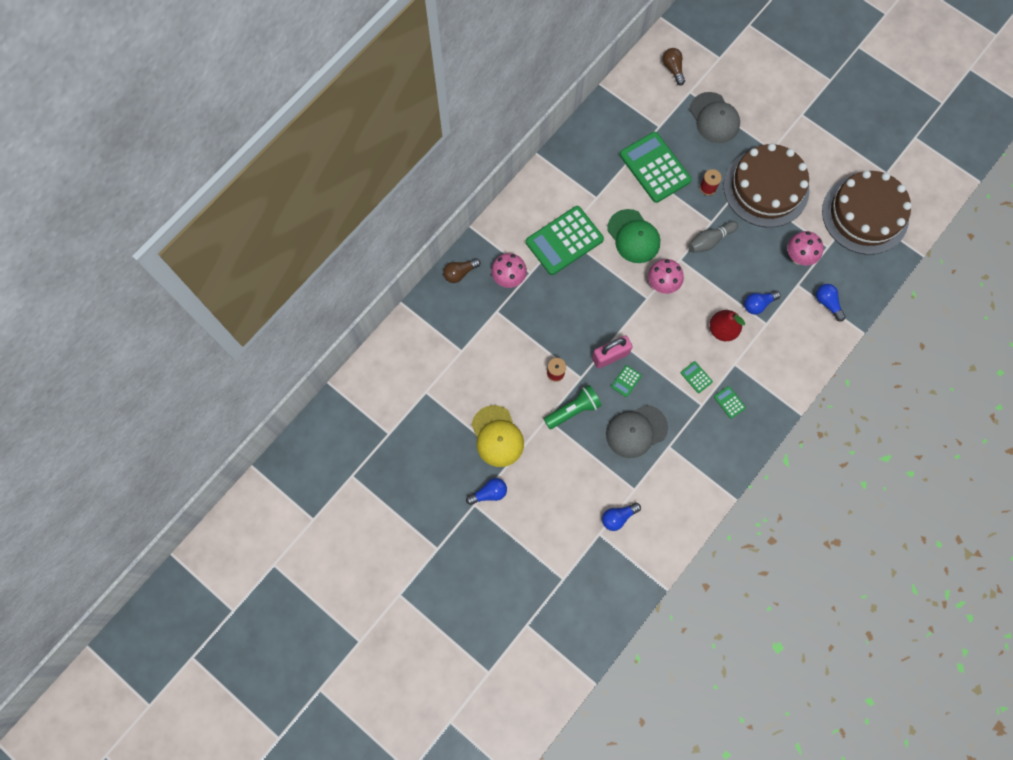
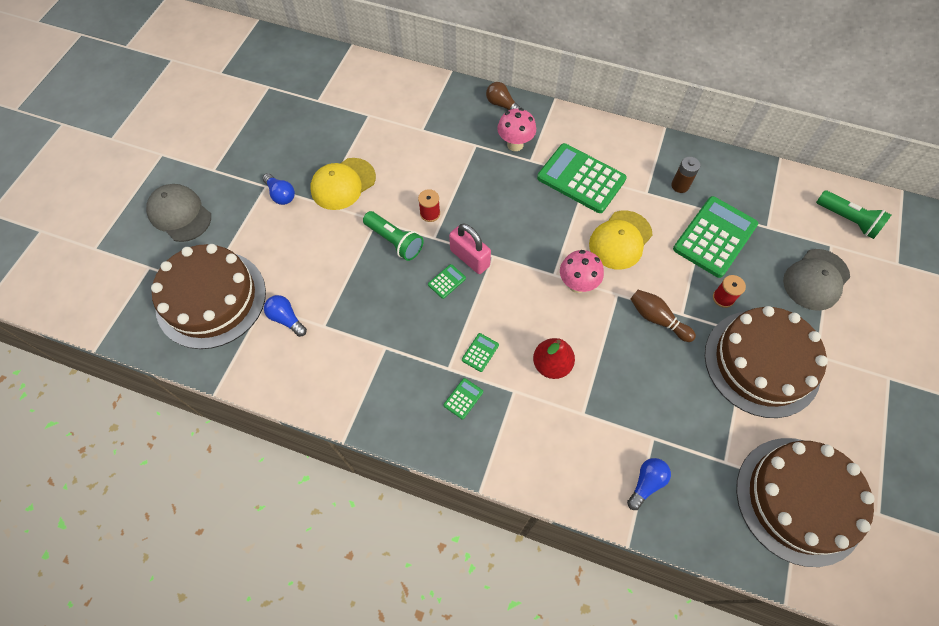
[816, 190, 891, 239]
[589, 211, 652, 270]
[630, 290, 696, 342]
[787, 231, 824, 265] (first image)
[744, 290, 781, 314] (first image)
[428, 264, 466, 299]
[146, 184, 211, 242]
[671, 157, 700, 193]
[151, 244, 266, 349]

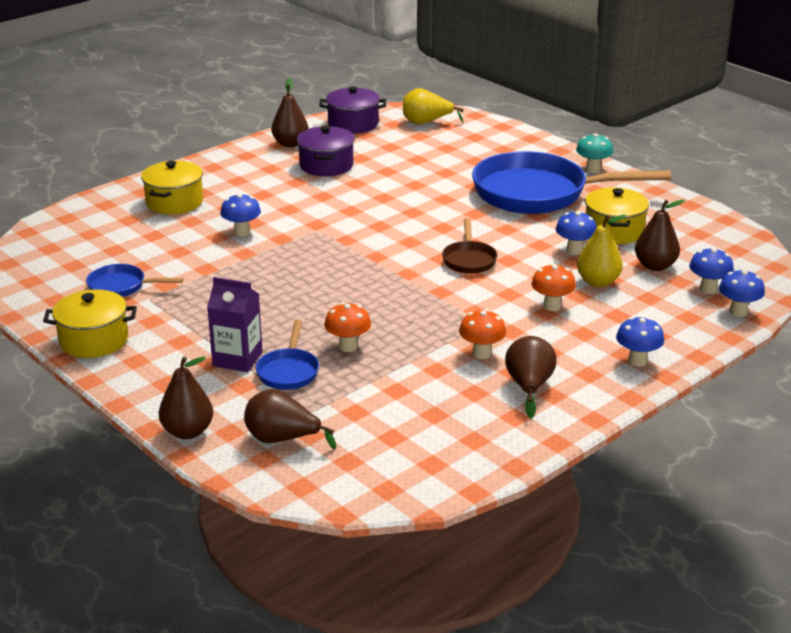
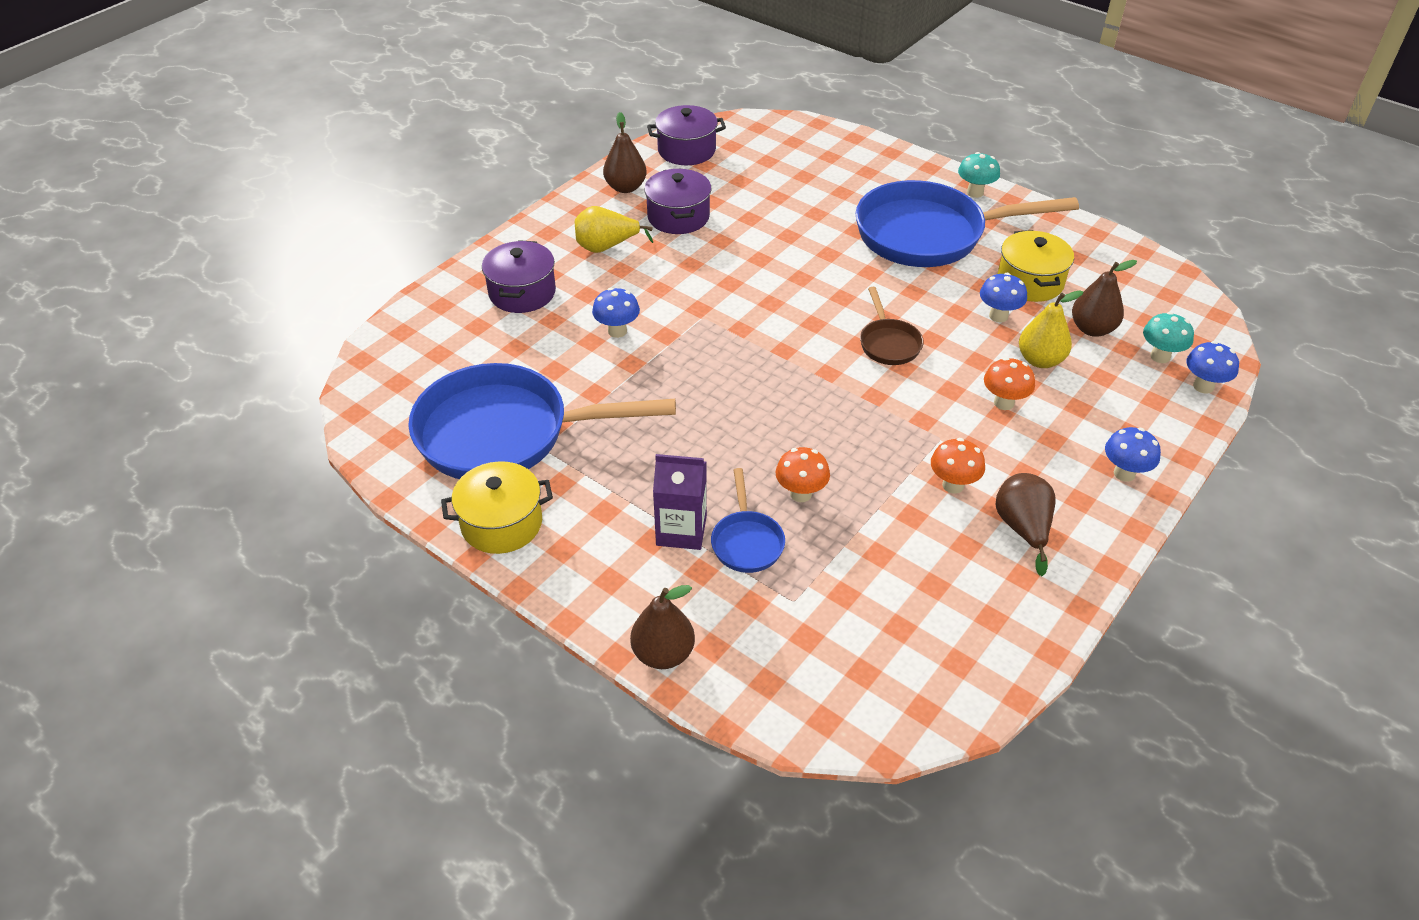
[575, 206, 653, 253]
[482, 240, 556, 313]
[1143, 312, 1194, 363]
[408, 363, 676, 479]
[244, 389, 336, 449] (first image)

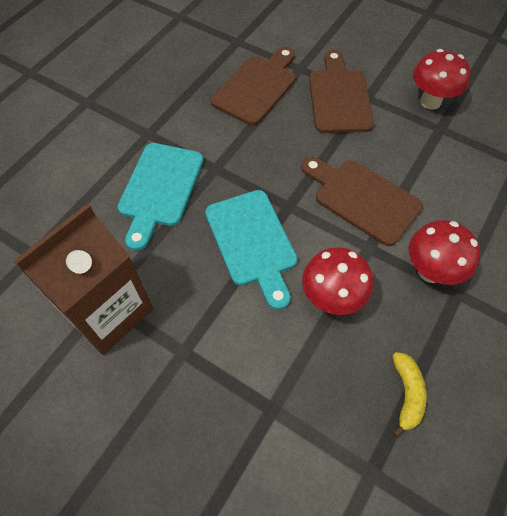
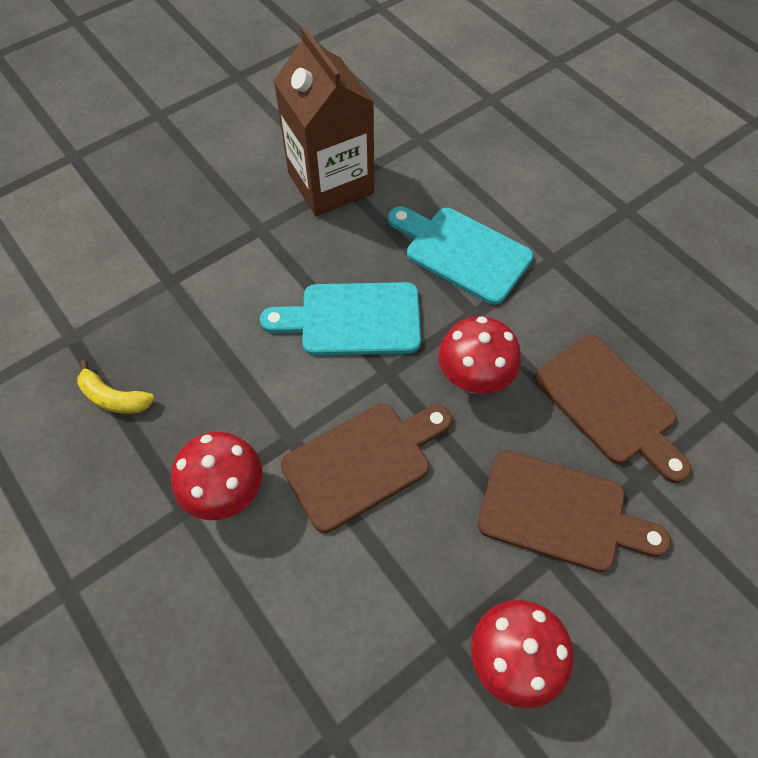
[438, 316, 521, 394]

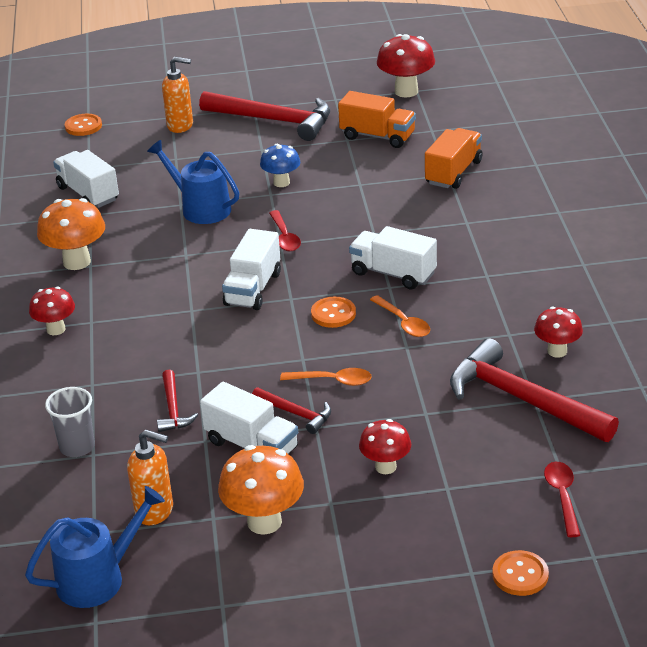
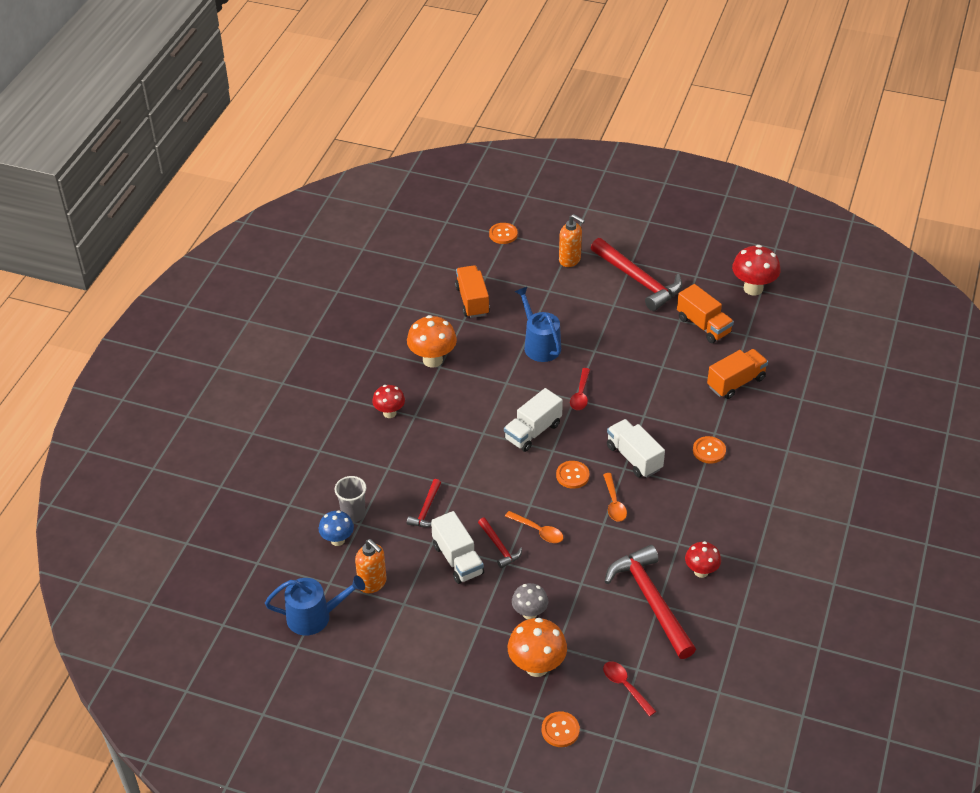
[319, 510, 354, 546]
[455, 265, 490, 318]
[512, 583, 548, 619]
[508, 618, 567, 677]
[603, 661, 656, 716]
[693, 436, 726, 464]

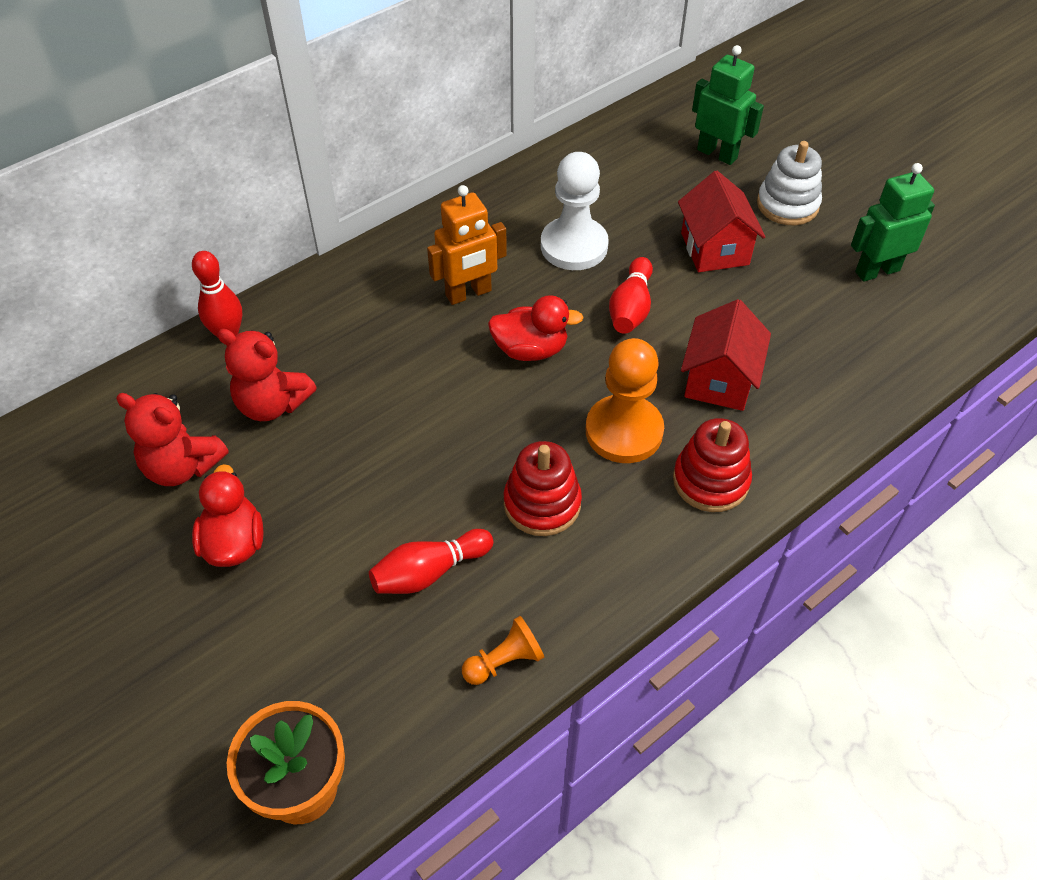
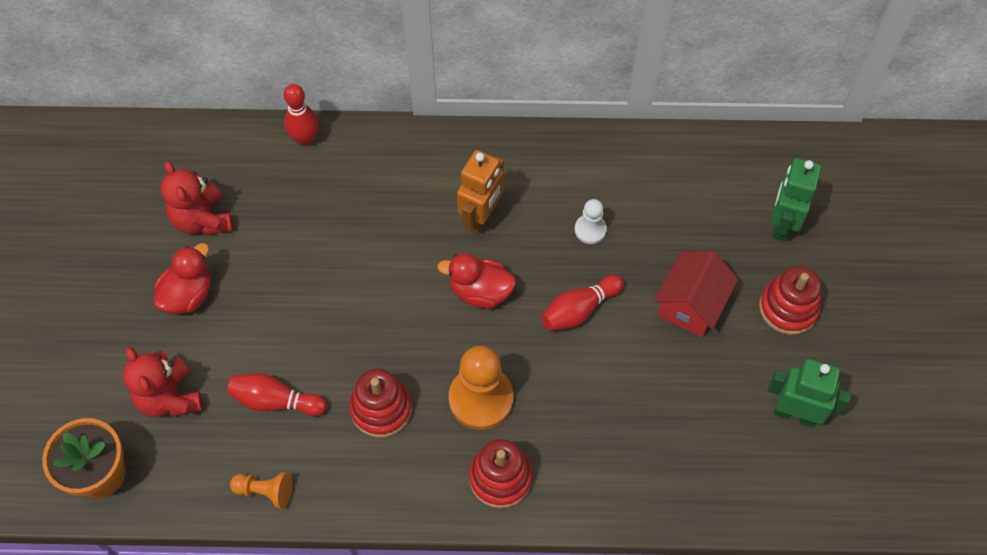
[771, 158, 821, 241]
[759, 266, 821, 335]
[575, 199, 607, 244]
[457, 150, 504, 234]
[437, 253, 516, 309]
[681, 299, 771, 411] (first image)
[123, 347, 203, 417]

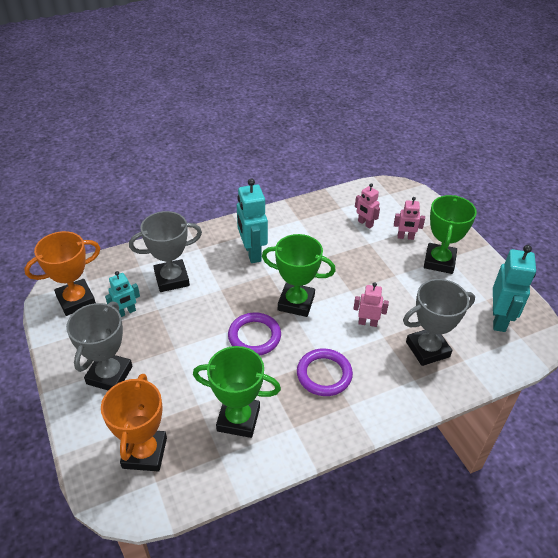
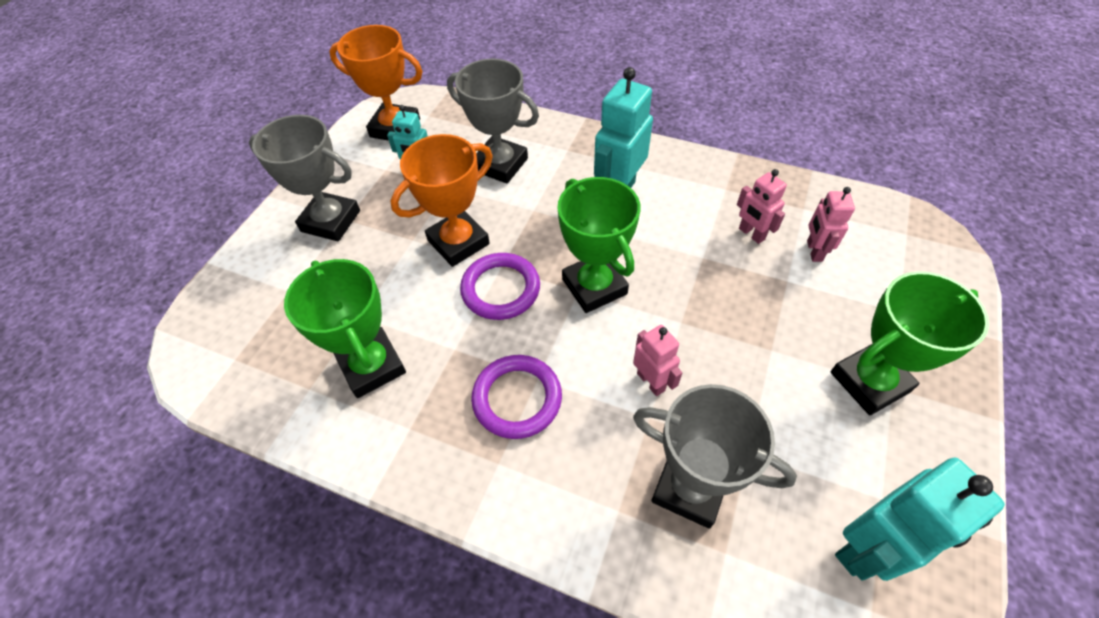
[737, 169, 787, 244]
[249, 115, 360, 241]
[391, 134, 493, 267]

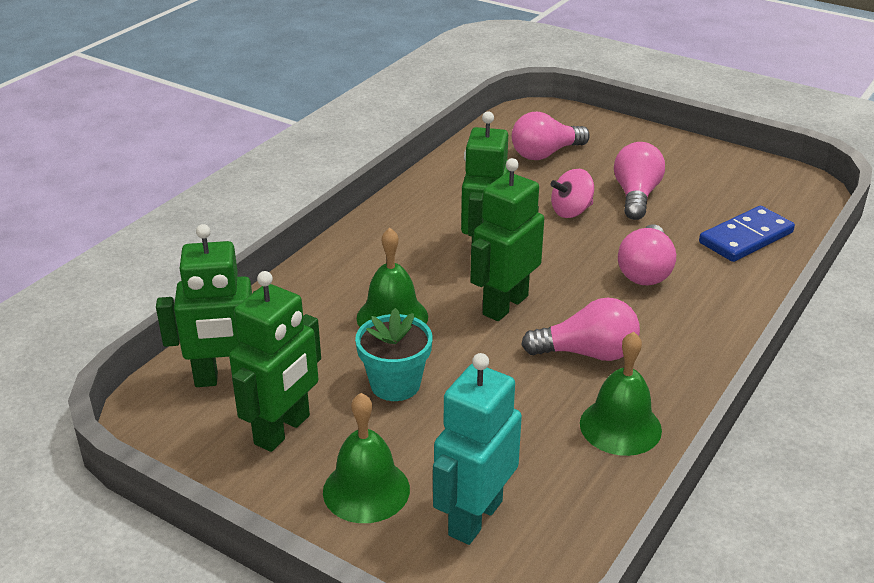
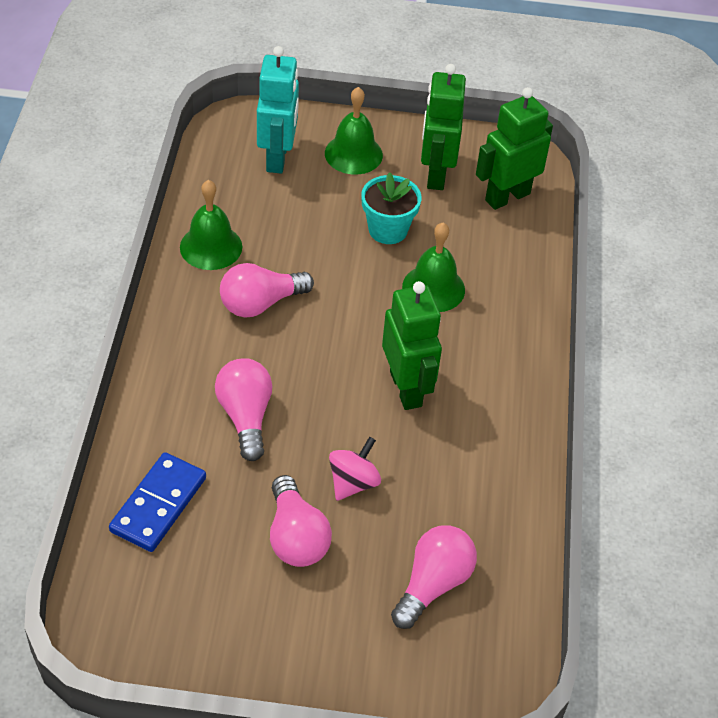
[470, 158, 544, 321] (first image)

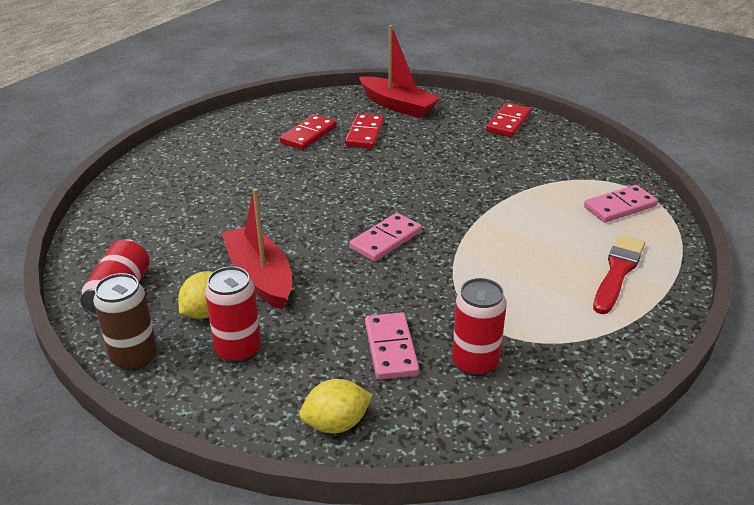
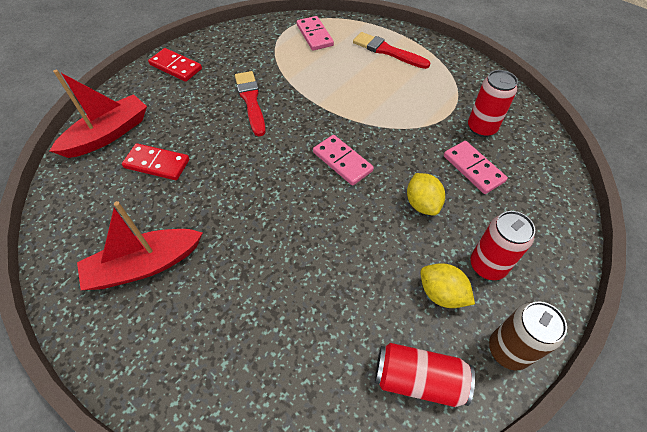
[280, 114, 337, 150] (first image)
[77, 201, 203, 290]
[444, 141, 508, 194]
[407, 173, 445, 216]
[235, 71, 266, 136]

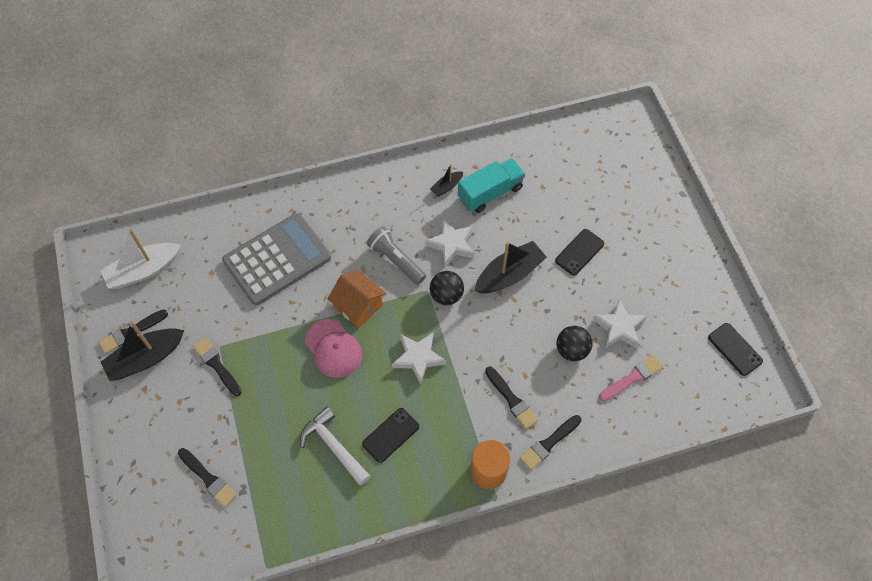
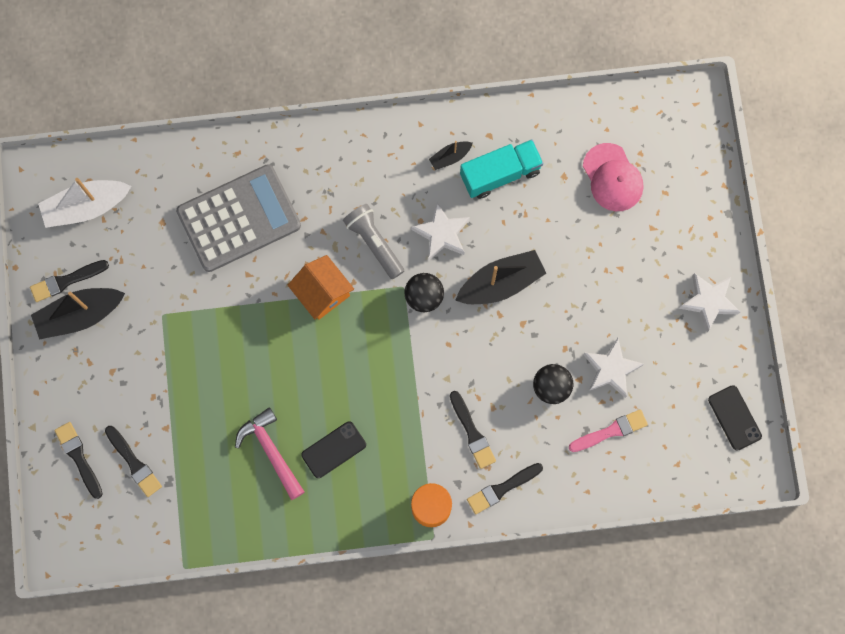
[555, 229, 604, 276] (first image)
[583, 143, 643, 211]
[679, 273, 740, 332]
[54, 422, 102, 499]
[235, 407, 304, 500]

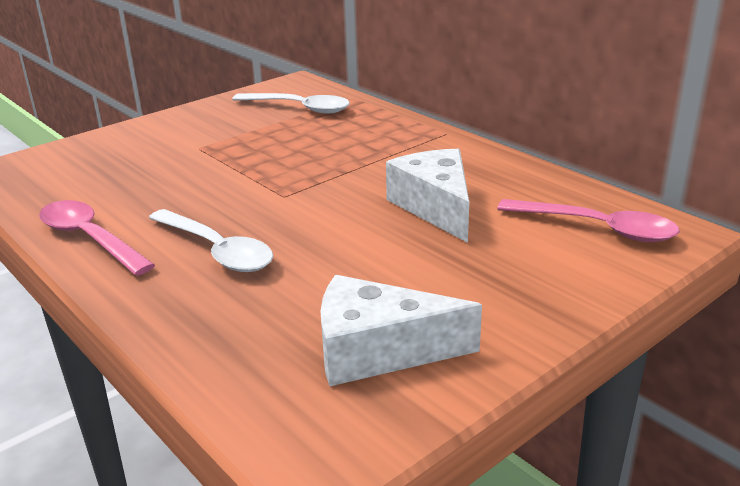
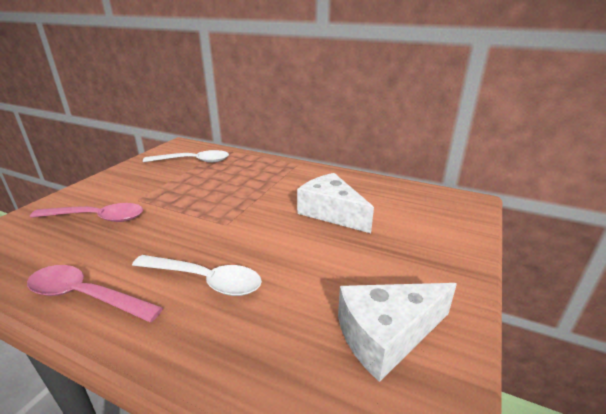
[30, 203, 143, 222]

